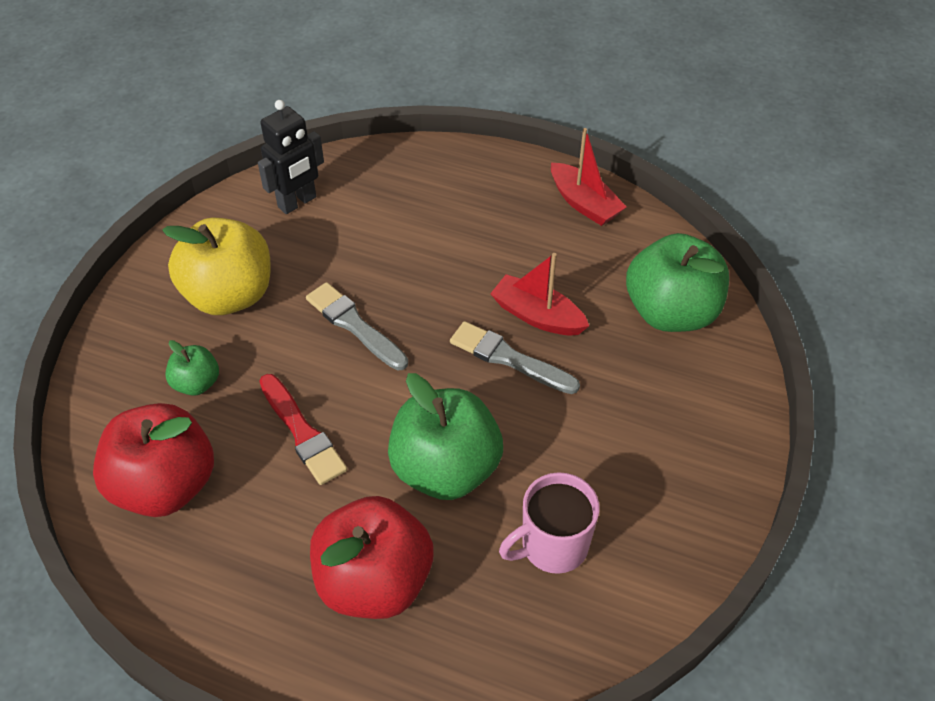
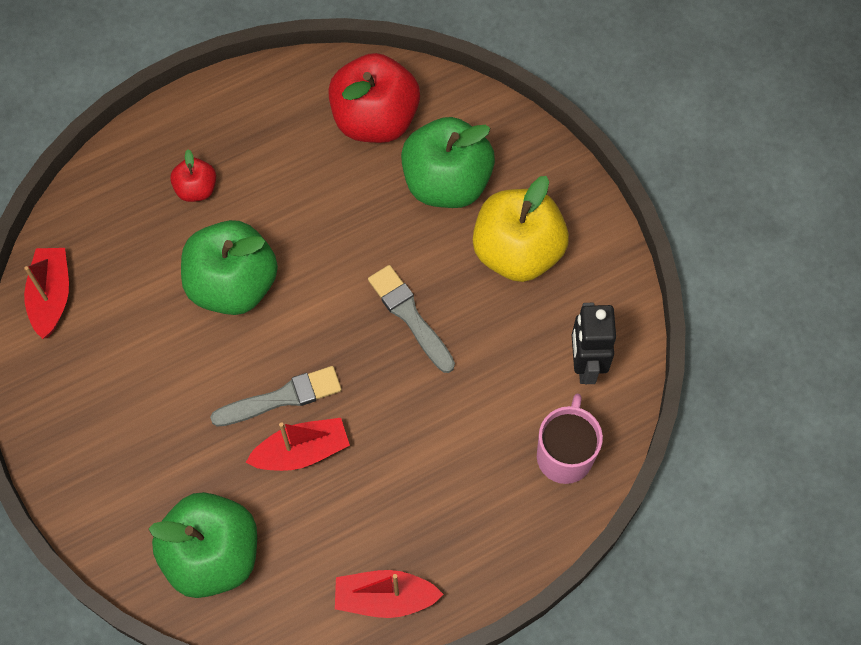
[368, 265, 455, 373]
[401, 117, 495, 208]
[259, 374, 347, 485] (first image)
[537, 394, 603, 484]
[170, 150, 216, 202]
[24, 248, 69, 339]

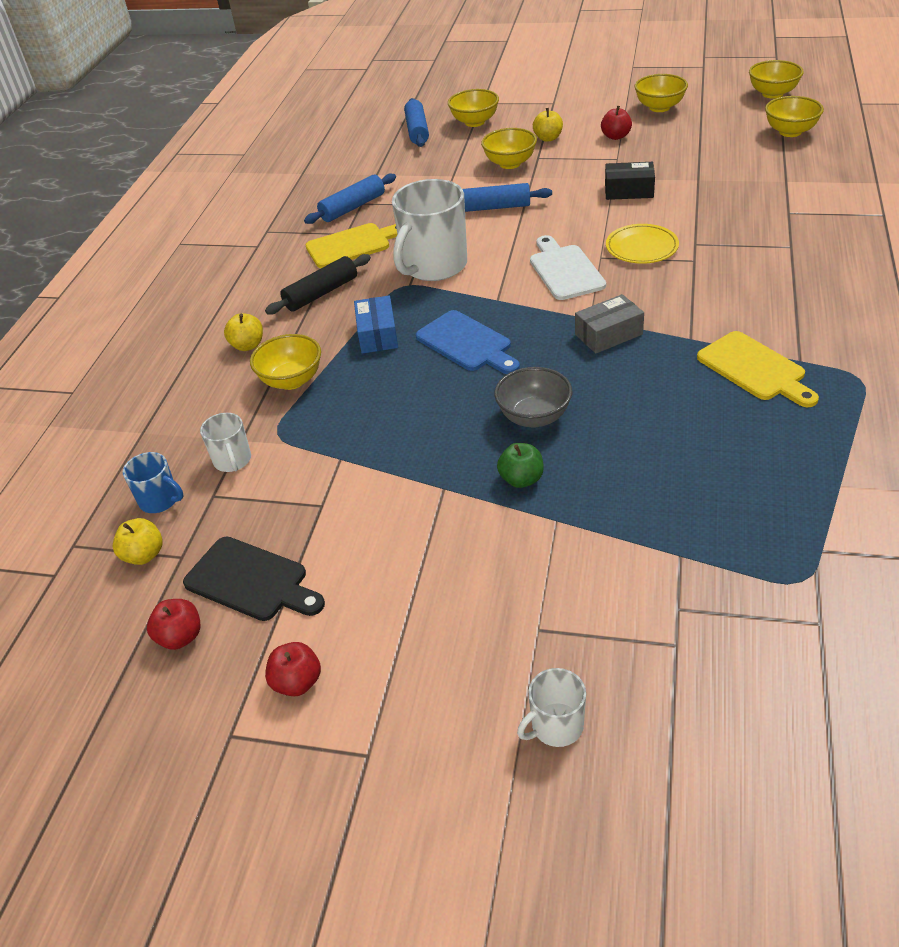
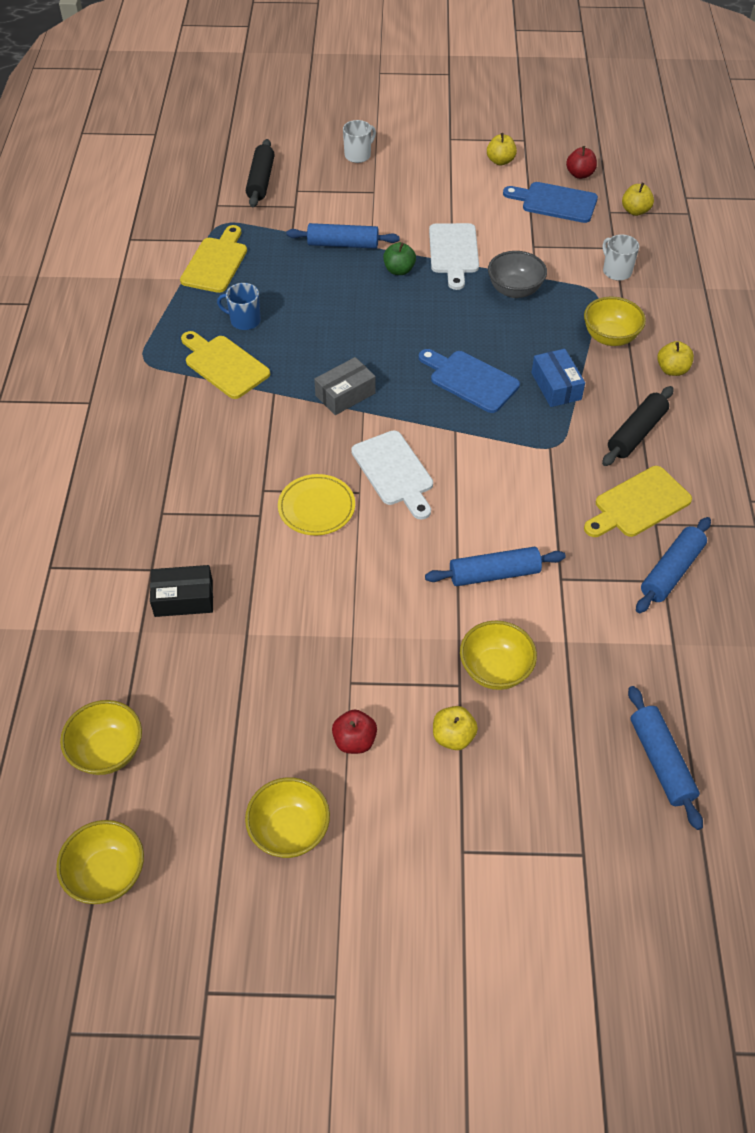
[448, 89, 499, 127] (first image)
[150, 565, 213, 617]
[392, 179, 467, 281] (first image)
[488, 251, 547, 298]
[217, 283, 261, 330]
[503, 182, 598, 223]
[487, 133, 517, 165]
[246, 139, 275, 208]
[286, 223, 400, 249]
[429, 223, 479, 290]
[180, 225, 247, 293]

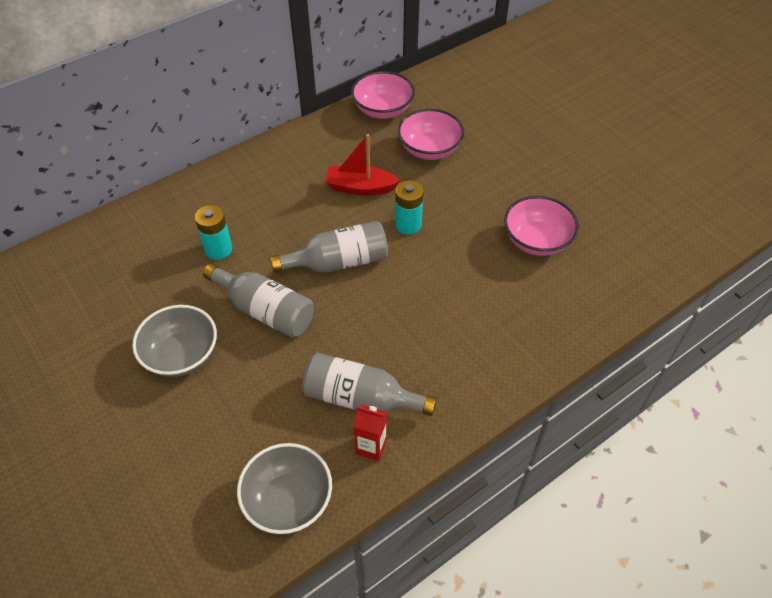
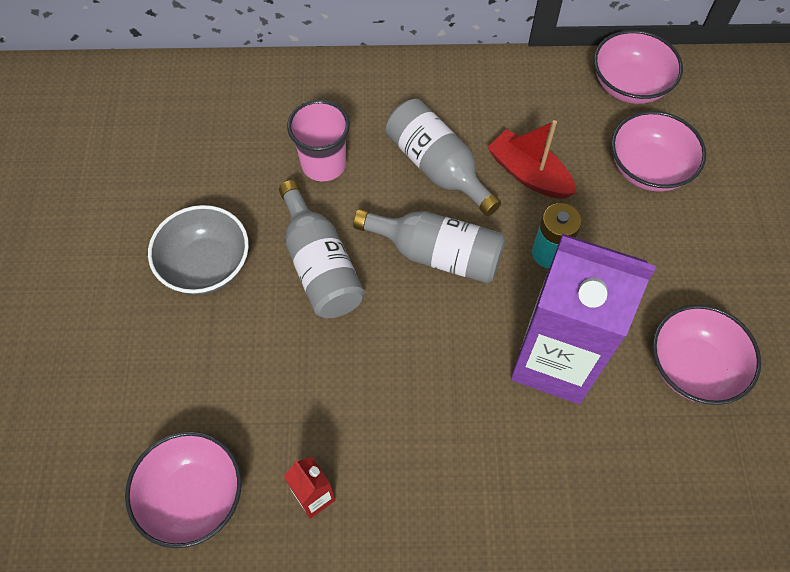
[287, 100, 350, 181]
[386, 99, 501, 216]
[125, 431, 242, 548]
[511, 234, 656, 404]

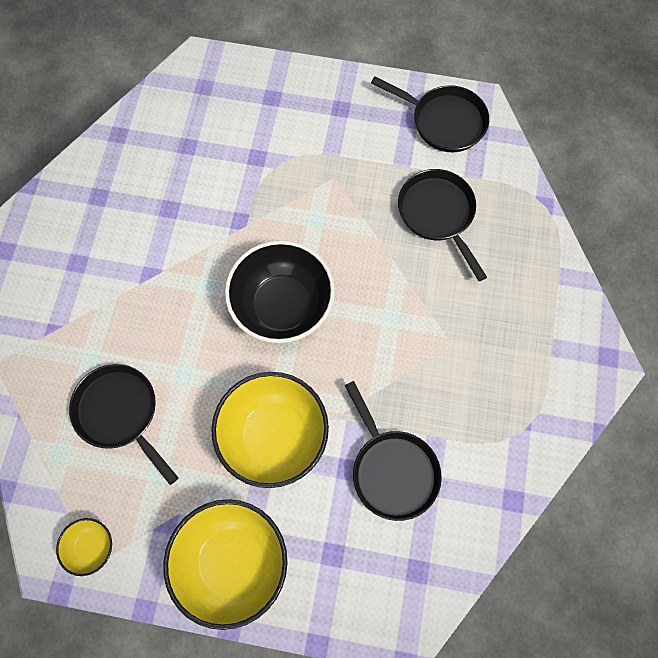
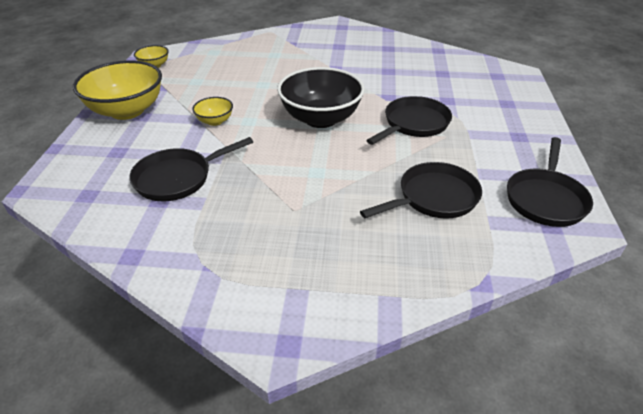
[366, 96, 452, 145]
[192, 97, 233, 126]

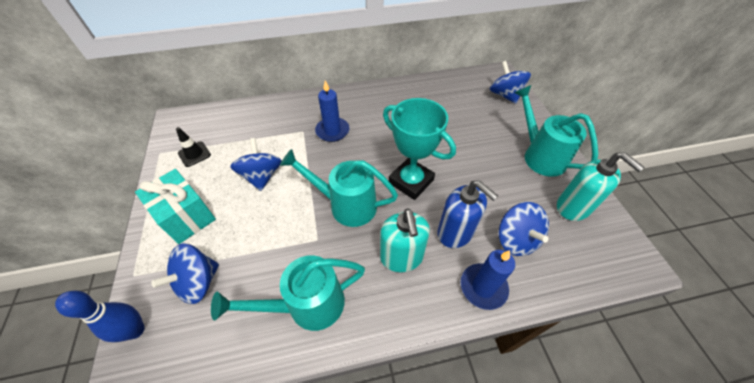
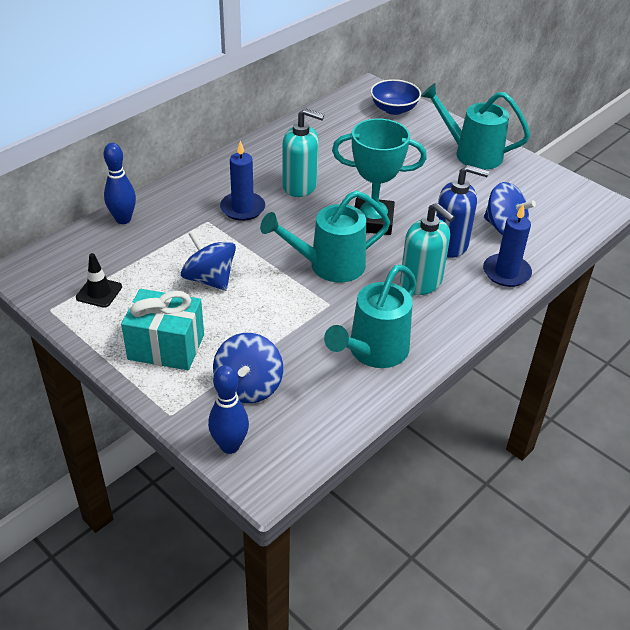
[370, 79, 421, 115]
[282, 108, 324, 197]
[103, 143, 136, 224]

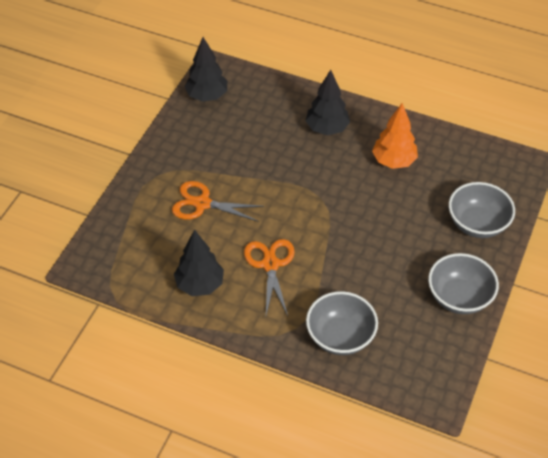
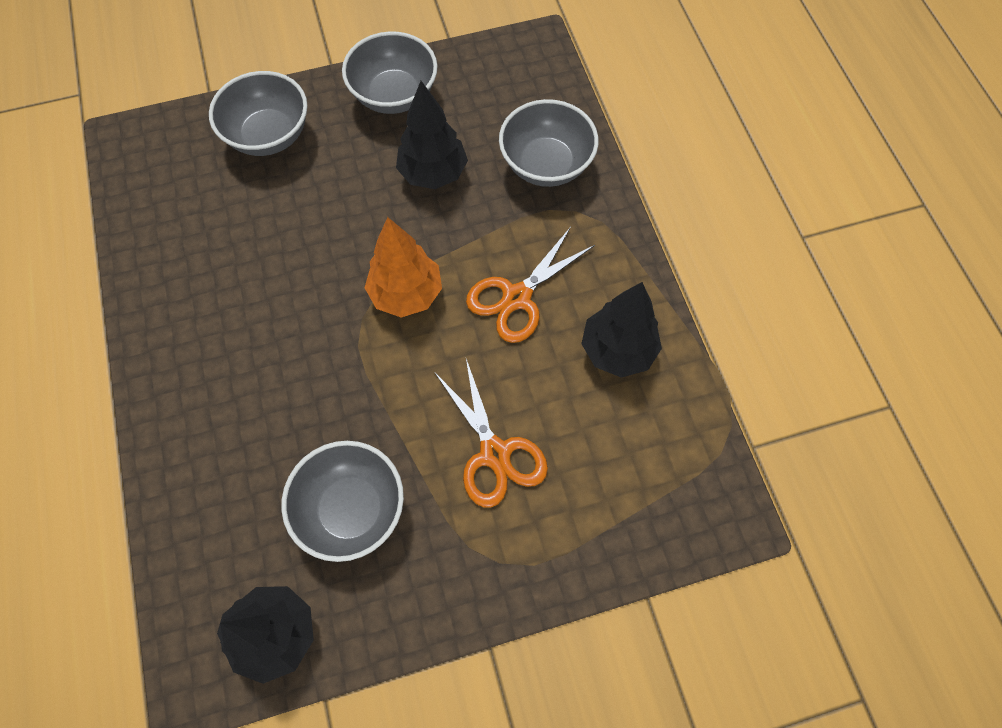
[396, 81, 468, 189]
[364, 217, 442, 318]
[281, 441, 404, 562]

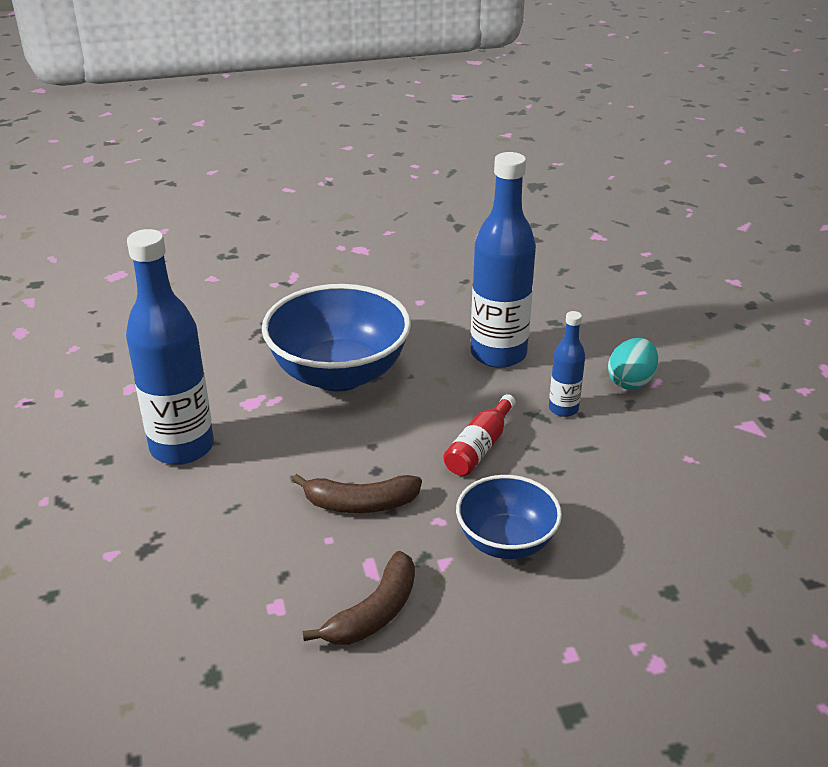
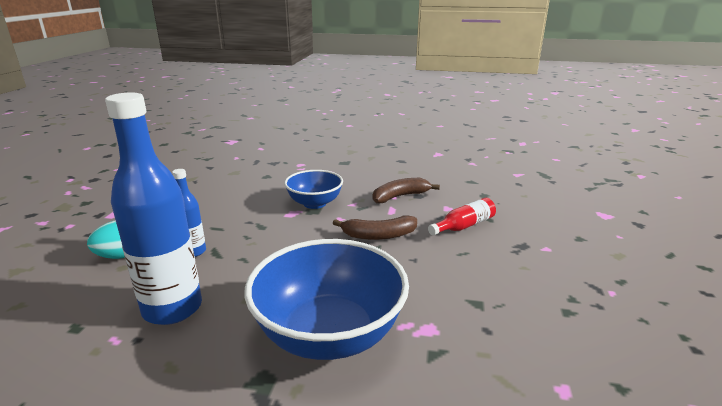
[126, 229, 214, 465] (first image)
[428, 198, 496, 235]
[333, 216, 417, 240]

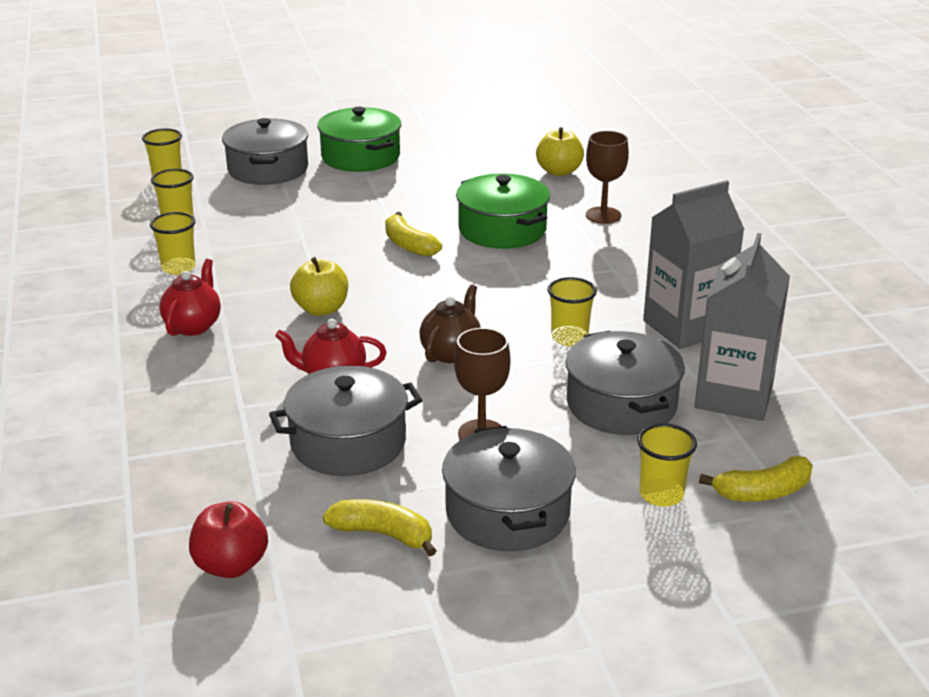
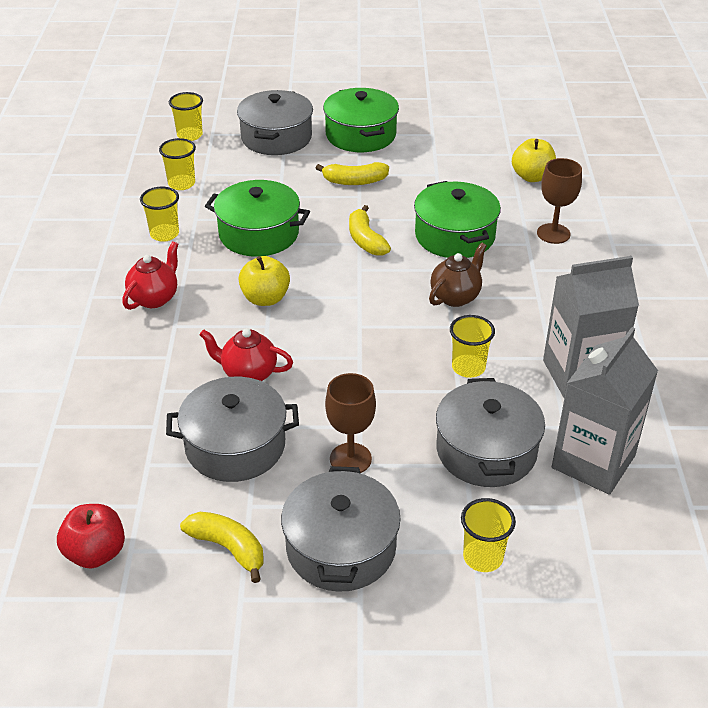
[429, 242, 487, 307]
[316, 162, 389, 185]
[205, 180, 310, 257]

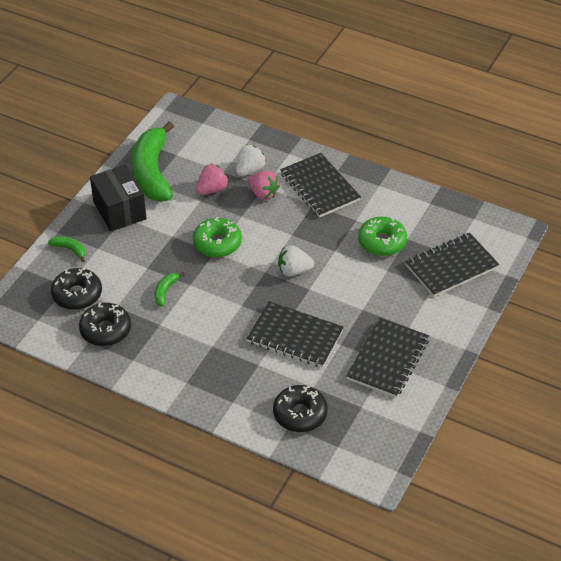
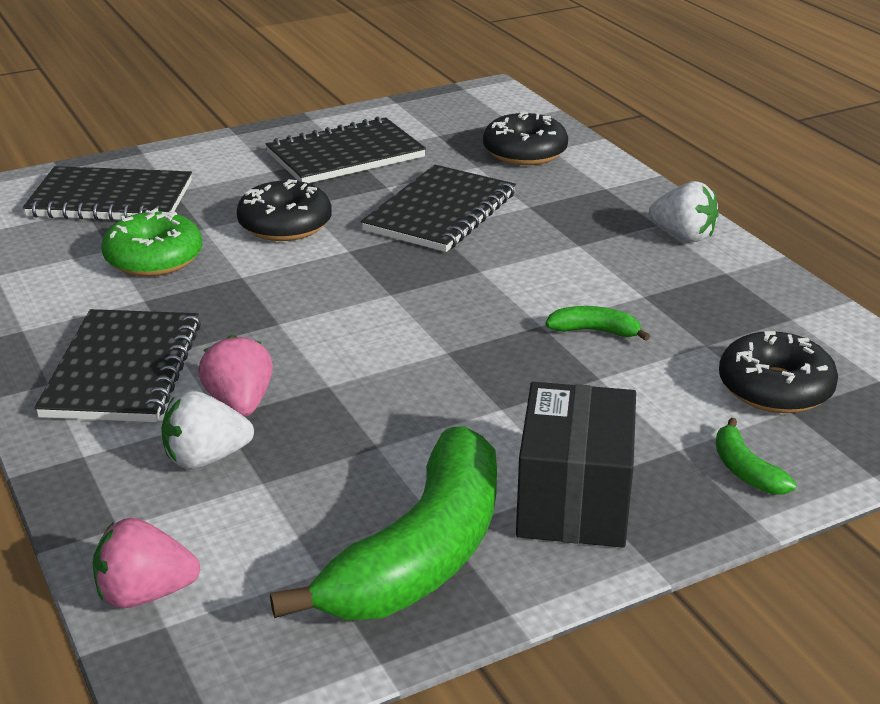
[93, 518, 200, 608]
[193, 217, 242, 257] (first image)
[649, 181, 719, 242]
[545, 306, 650, 341]
[361, 165, 516, 252]
[237, 179, 332, 241]

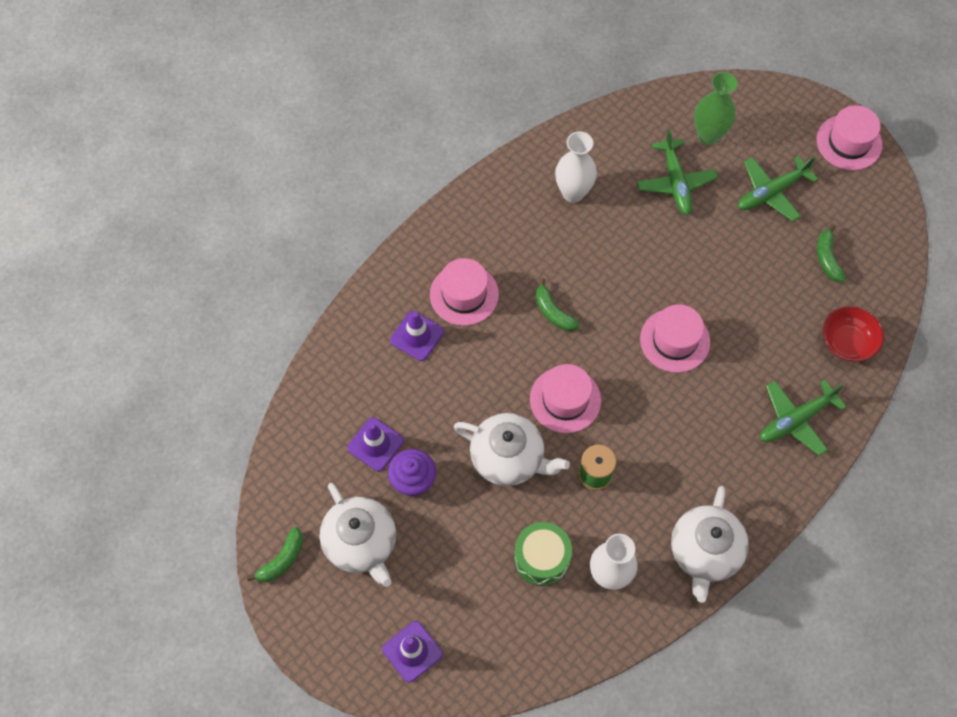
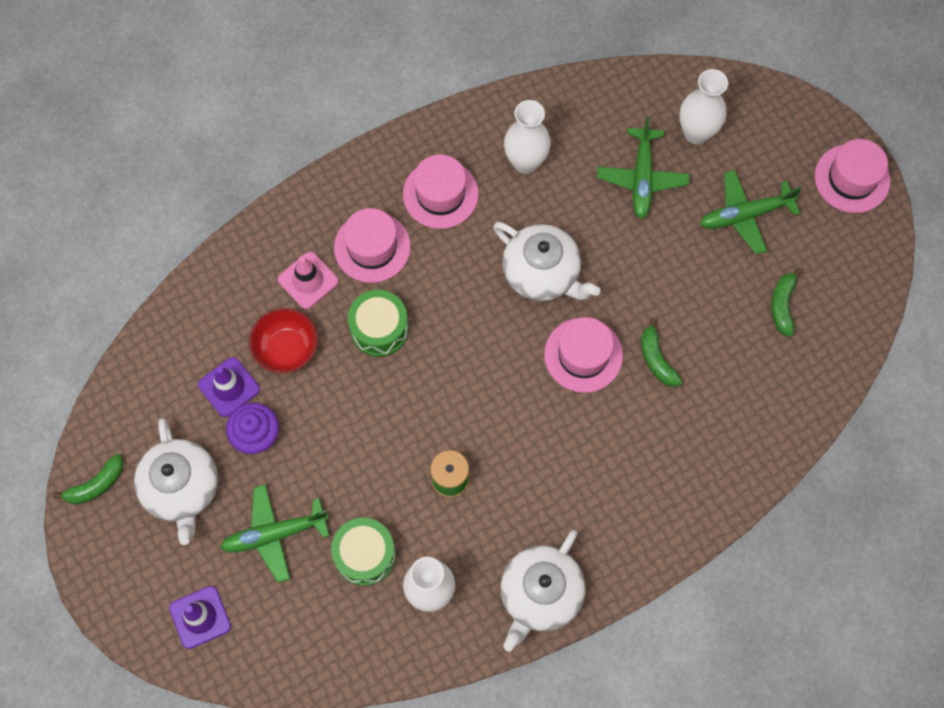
[679, 69, 728, 144]
[641, 318, 682, 387]
[249, 308, 318, 373]
[278, 252, 339, 309]
[403, 154, 479, 229]
[220, 484, 329, 583]
[493, 222, 601, 301]
[348, 290, 409, 357]

